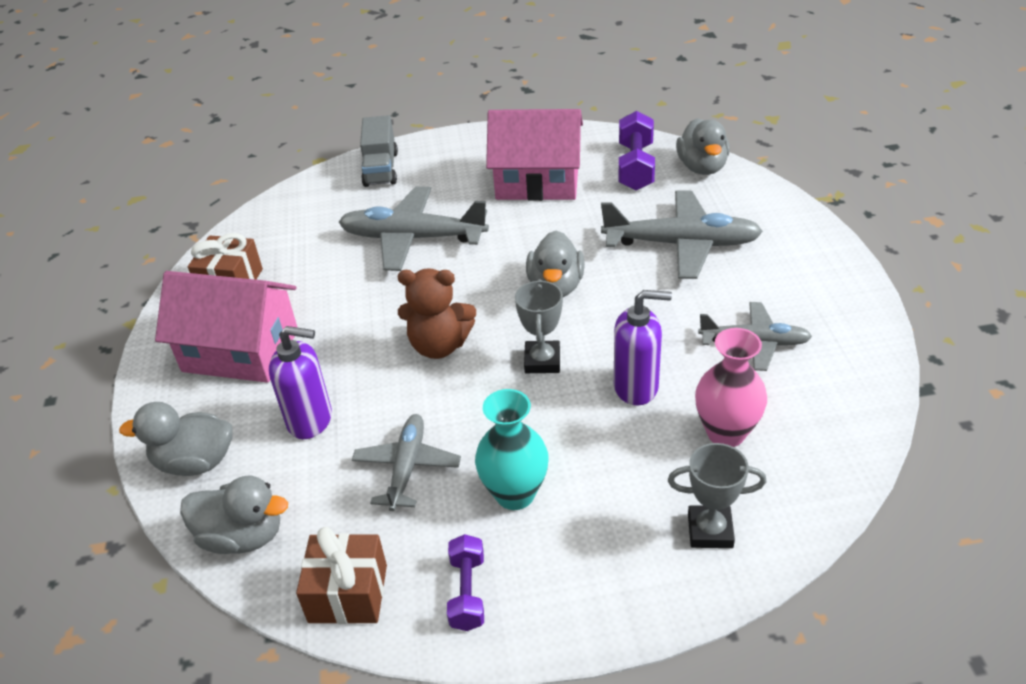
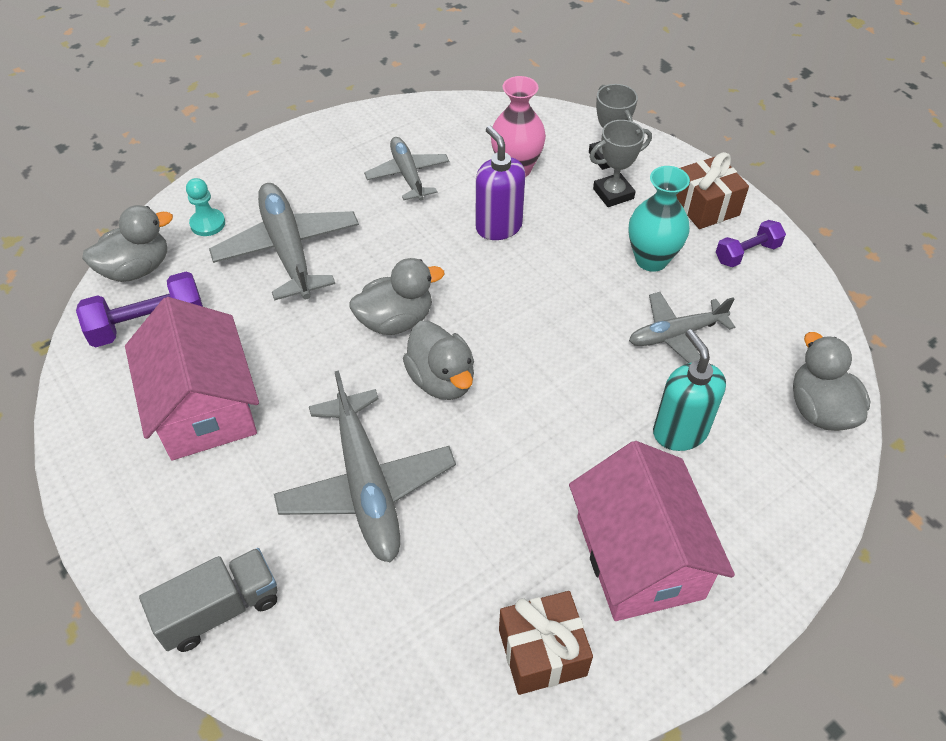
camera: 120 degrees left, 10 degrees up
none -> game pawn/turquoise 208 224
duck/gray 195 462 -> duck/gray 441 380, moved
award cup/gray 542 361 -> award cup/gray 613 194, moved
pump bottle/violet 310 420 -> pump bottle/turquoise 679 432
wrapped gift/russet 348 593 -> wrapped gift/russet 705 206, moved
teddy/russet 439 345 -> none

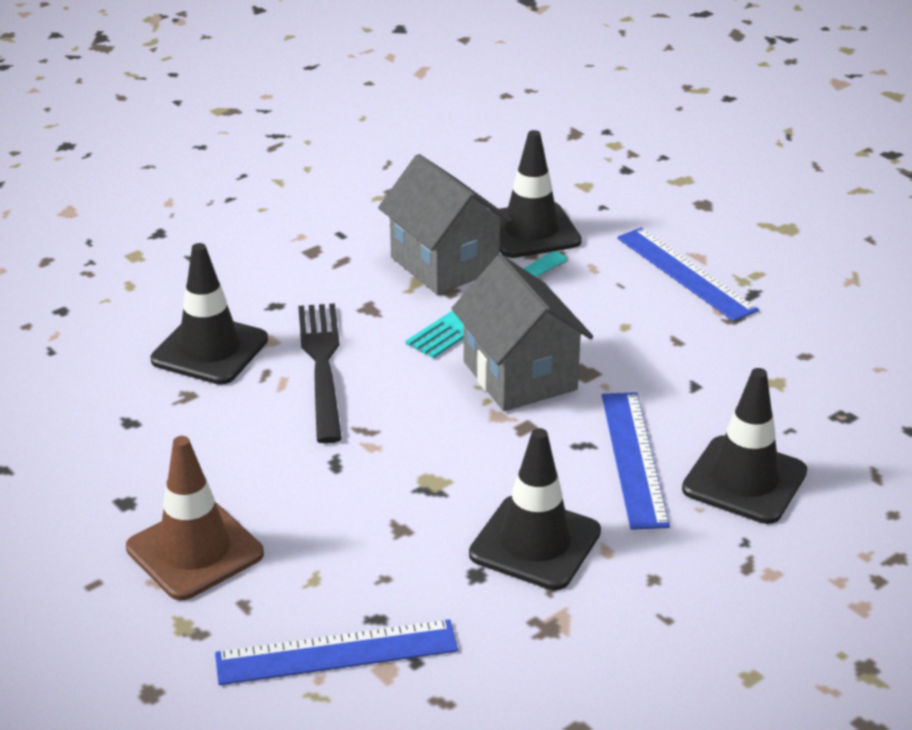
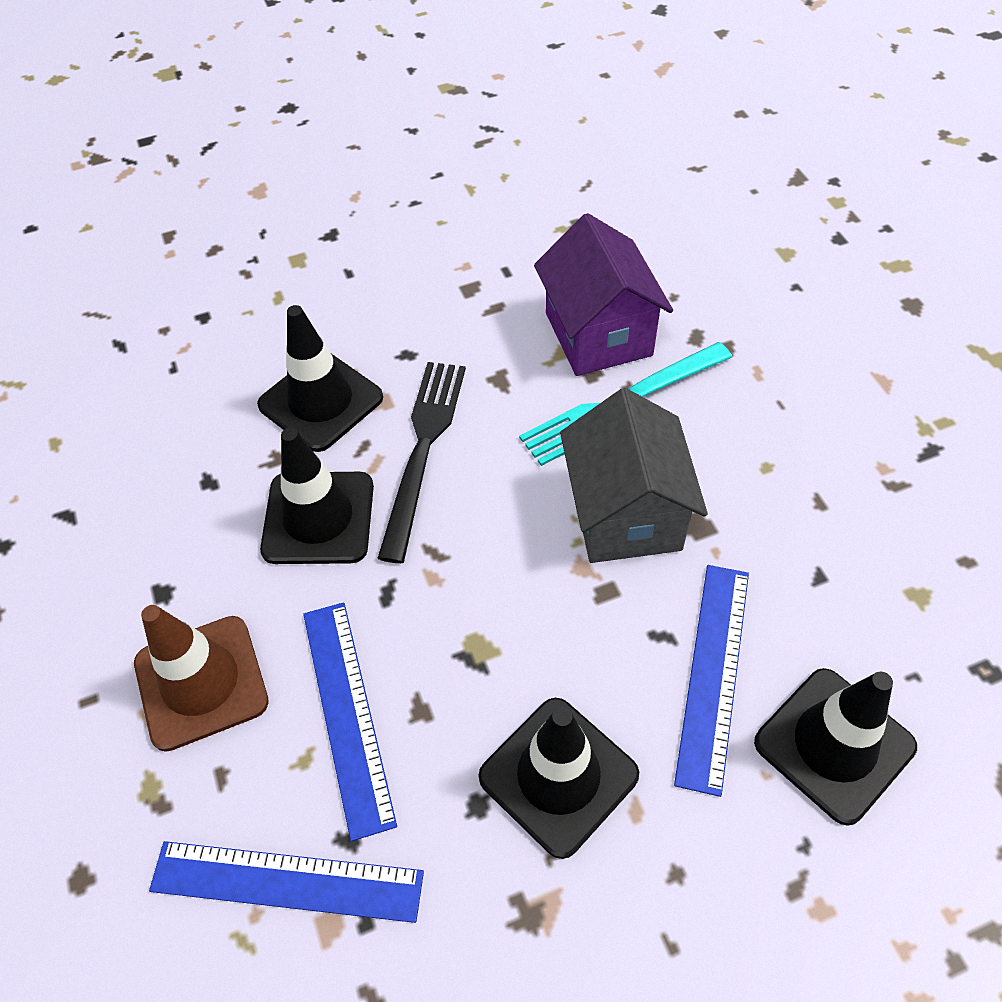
camera: 20 degrees right, 20 degrees up
safety cone/jet-black 531 231 -> safety cone/jet-black 318 518, moved
measuring stick/royal blue 685 273 -> measuring stick/royal blue 347 714, moved
toy house/gray 444 264 -> toy house/violet 598 334

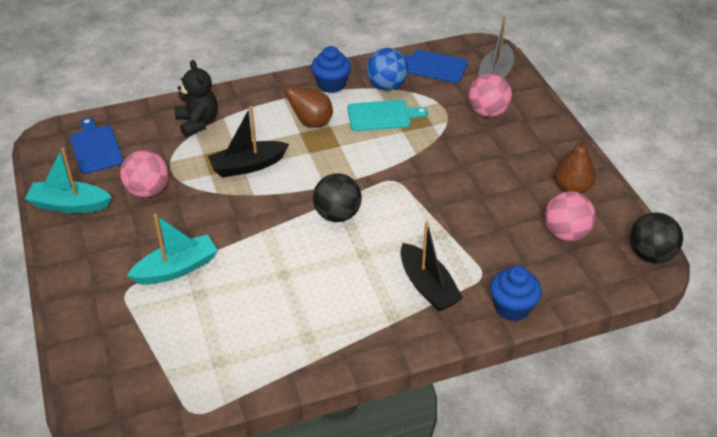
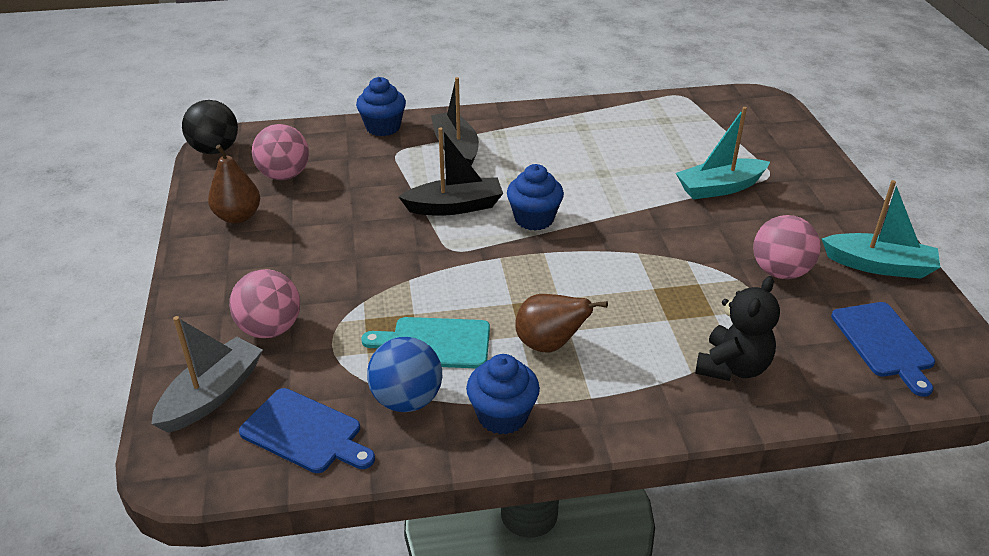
camera: 170 degrees left, 5 degrees down
sailboat/jet-black 248 166 -> sailboat/jet-black 455 206, moved
play ball/jet-black 337 215 -> muffin/royal blue 534 219
teddy/jet-black 198 123 -> teddy/jet-black 732 367, 135 degrees counterclockwise

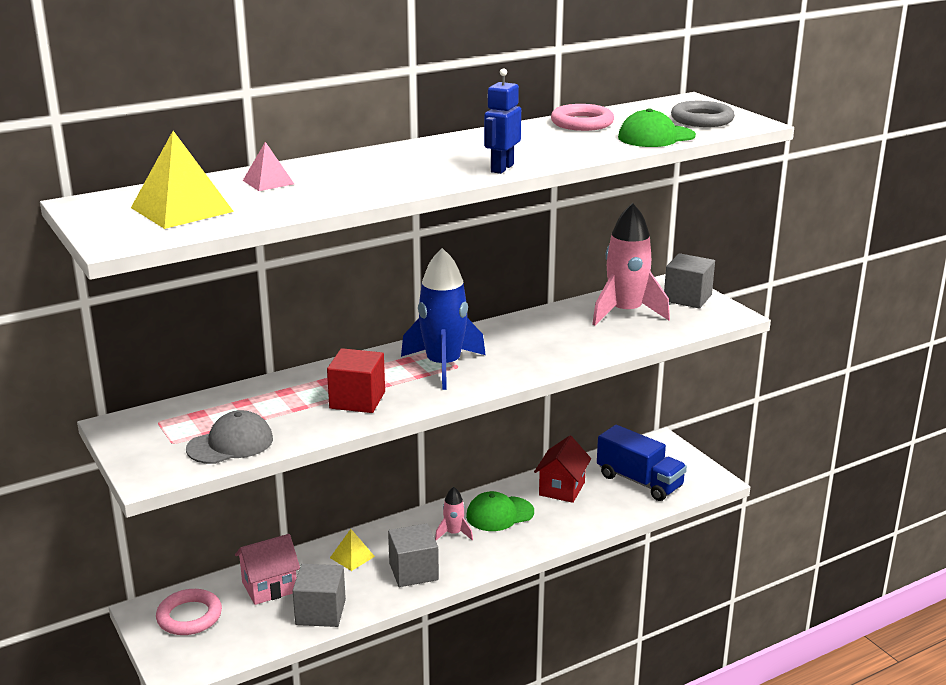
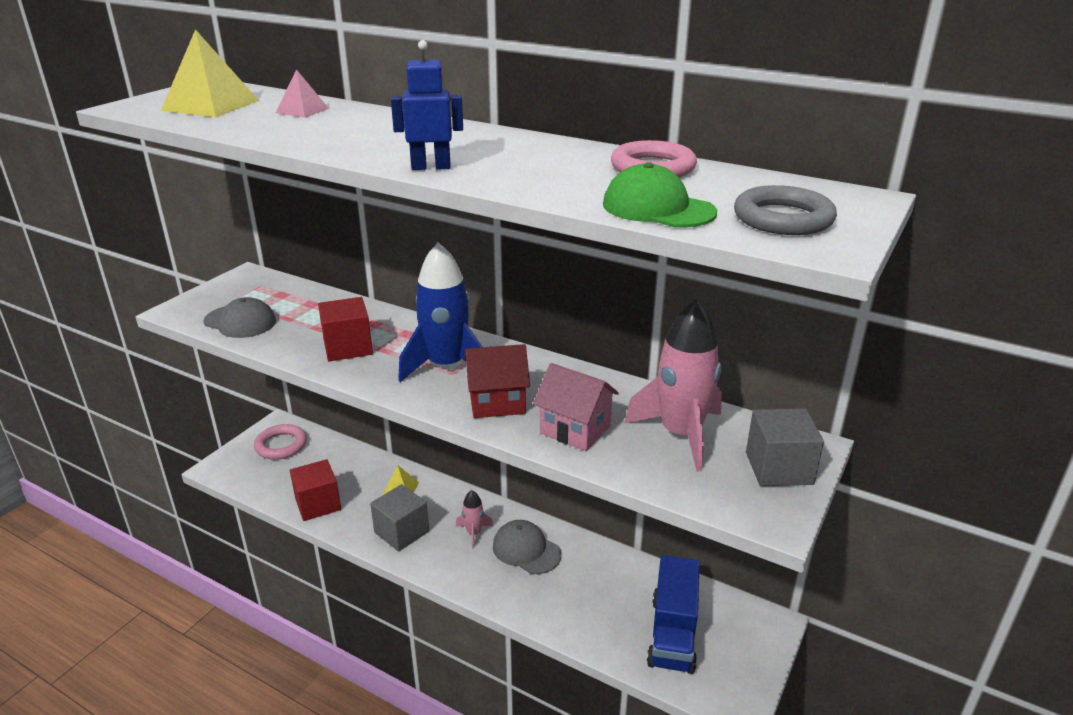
camera: 60 degrees right, 5 degrees up
block/gray 320 612 -> block/crimson 318 504
toy house/crimson 562 489 -> toy house/crimson 497 403, moved
peaked cap/emerald 499 514 -> peaked cap/gray 526 550
toy house/pink 269 587 -> toy house/pink 575 430, moved

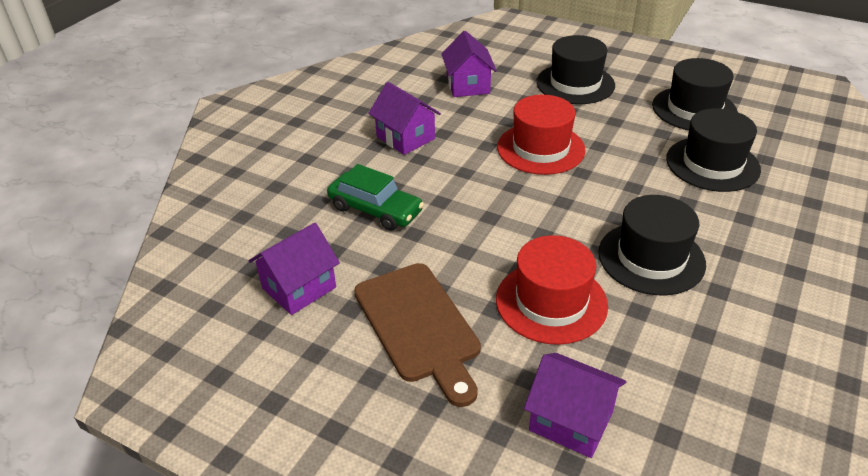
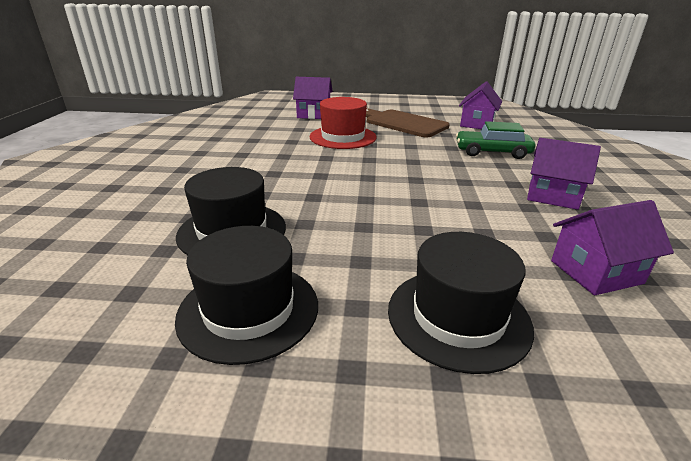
camera: 155 degrees right, 10 degrees down
toy house/violet 468 85 -> toy house/violet 596 272, 75 degrees counterclockwise
top hat/crimson 540 148 -> none
top hat/jet-black 651 258 -> none

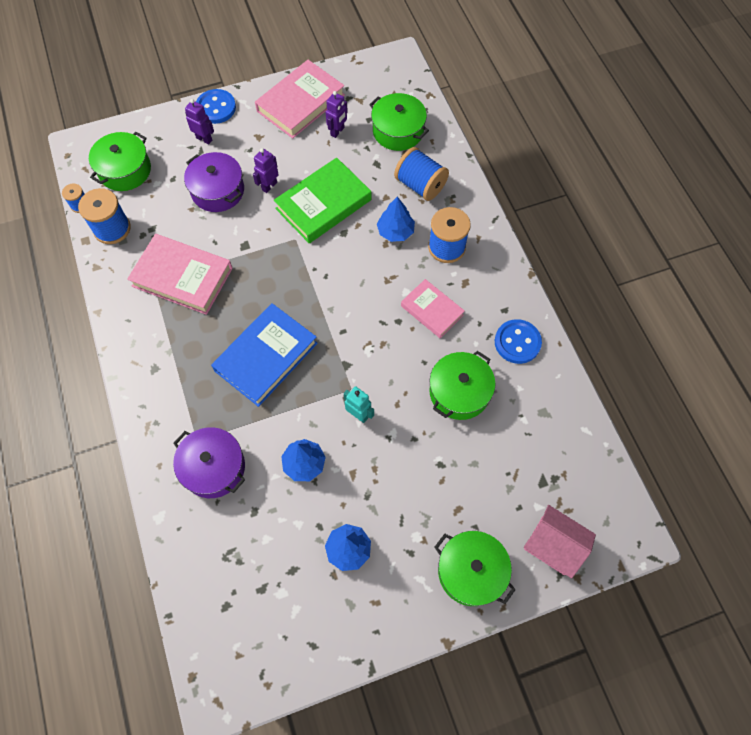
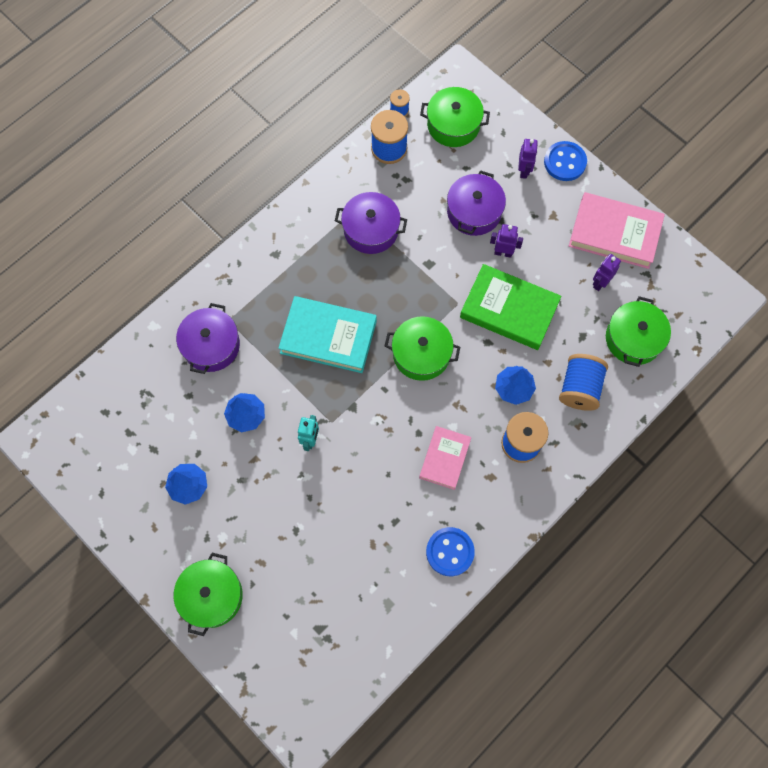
camera: 65 degrees right, 5 degrees up
book/royal blue 266 357 -> book/turquoise 328 337
book/pink 182 277 -> cooking pot/violet 371 230
cooking pot/emerald 459 392 -> cooking pot/emerald 421 354, moved
toy robot/violet 337 131 -> toy robot/violet 600 283, 120 degrees clockwise
toy house/pink 553 545 -> none

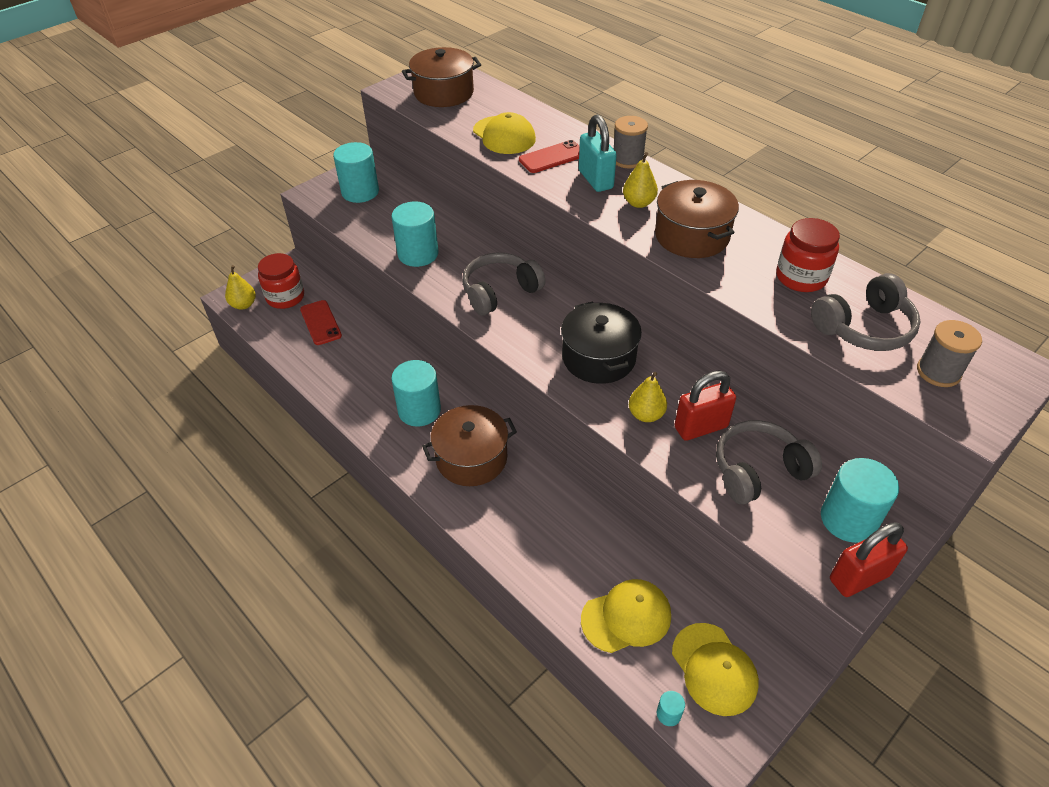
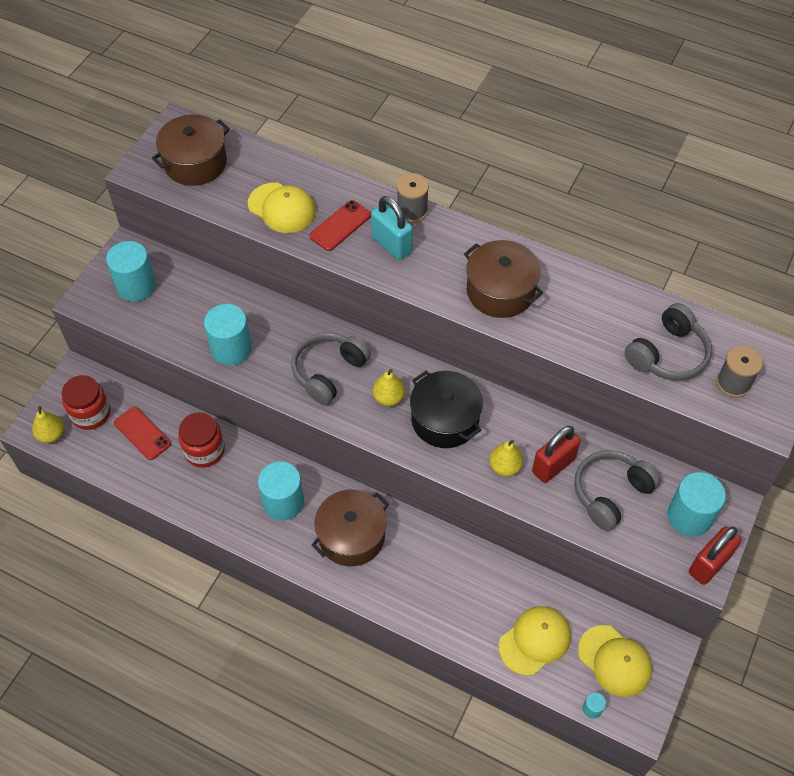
camera: 20 degrees left, 10 degrees up
jam jar/crimson 801 277 -> jam jar/crimson 204 450, moved
toy pear/bright yellow 638 203 -> toy pear/bright yellow 388 398, moved

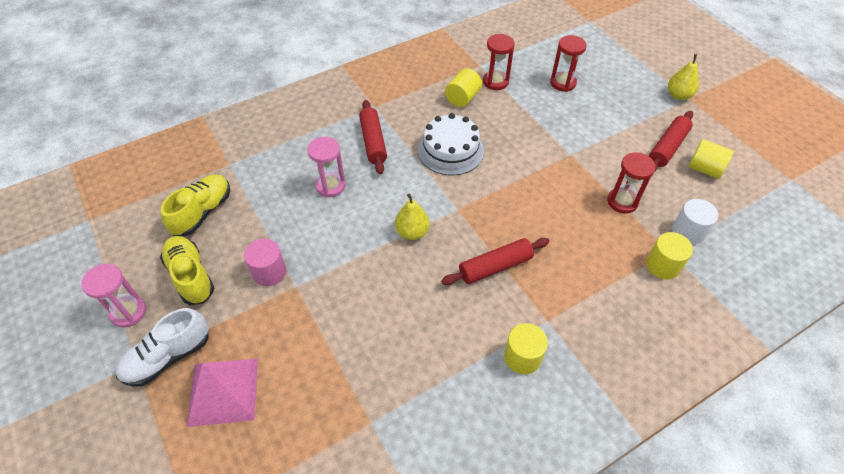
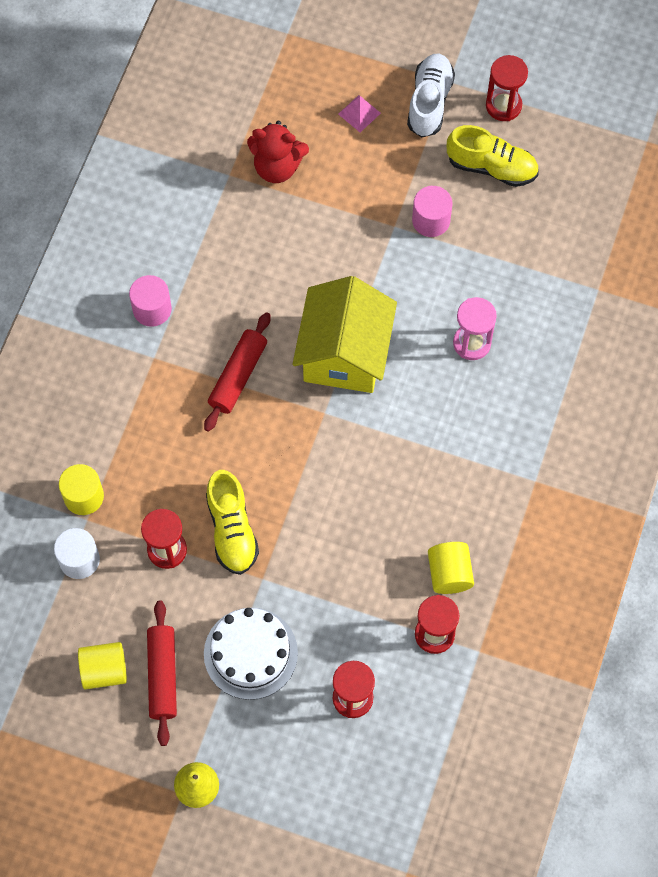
camera: 140 degrees right, 15 degrees up
cylinder shape/bright yellow 522 357 -> cylinder shape/pink 152 309
layer cake/pure white 450 150 -> layer cake/pure white 250 653, moved
lace-up shoe/bright yellow 202 212 -> lace-up shoe/bright yellow 232 530, moved
none -> teddy/crimson 277 167
toy pear/bright yellow 412 232 -> toy house/bright yellow 344 353
solid pyramid/pink 223 391 -> solid pyramid/pink 359 113, x0.49
sand timer/pink 128 312 -> sand timer/crimson 503 106
dough roller/crimson 373 142 -> none

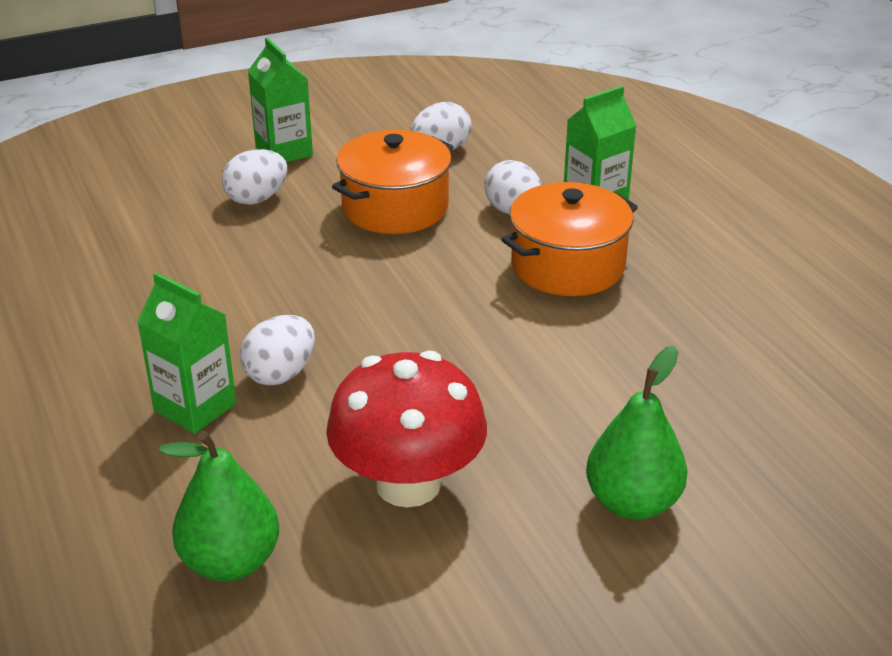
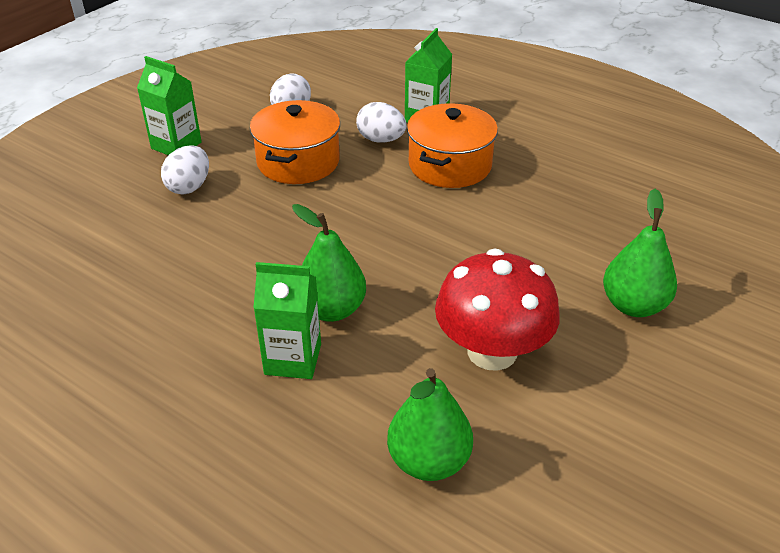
camera: 30 degrees left, 5 degrees up
egg shape/pure white 280 374 -> toy pear/emerald 332 310

